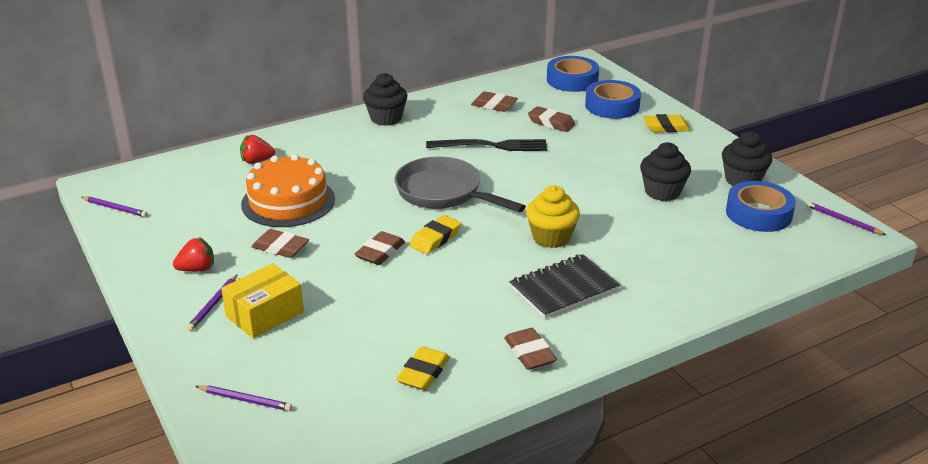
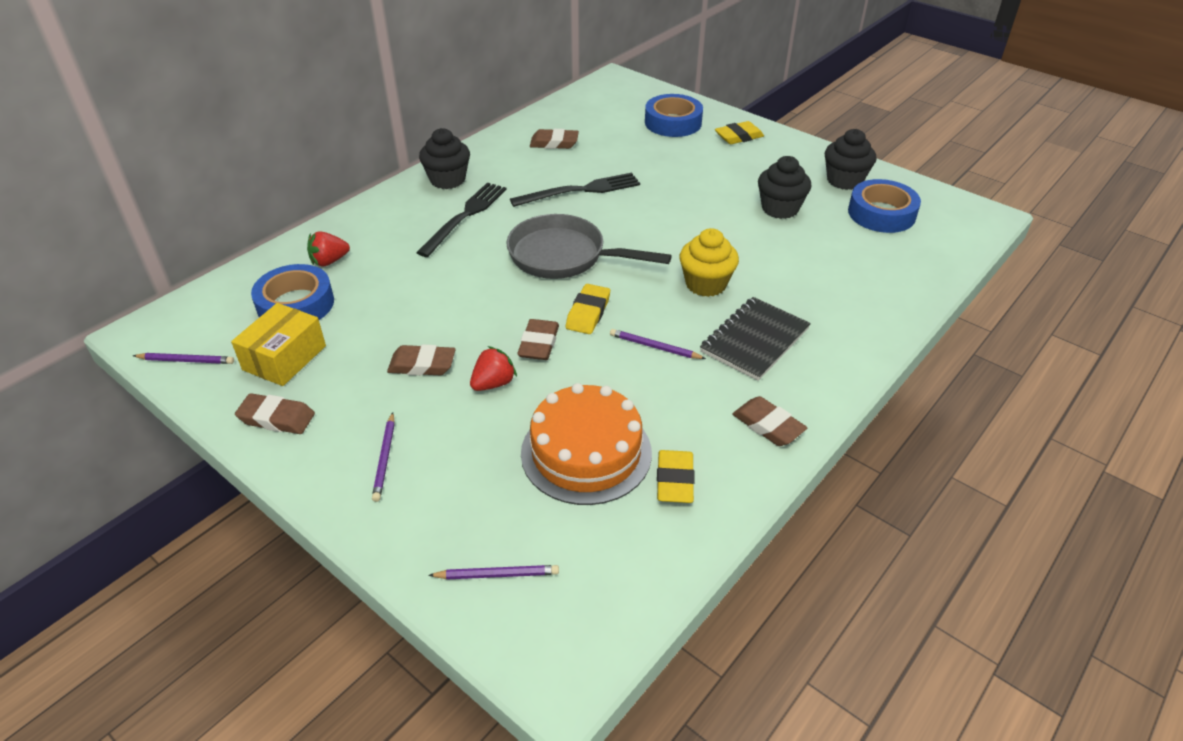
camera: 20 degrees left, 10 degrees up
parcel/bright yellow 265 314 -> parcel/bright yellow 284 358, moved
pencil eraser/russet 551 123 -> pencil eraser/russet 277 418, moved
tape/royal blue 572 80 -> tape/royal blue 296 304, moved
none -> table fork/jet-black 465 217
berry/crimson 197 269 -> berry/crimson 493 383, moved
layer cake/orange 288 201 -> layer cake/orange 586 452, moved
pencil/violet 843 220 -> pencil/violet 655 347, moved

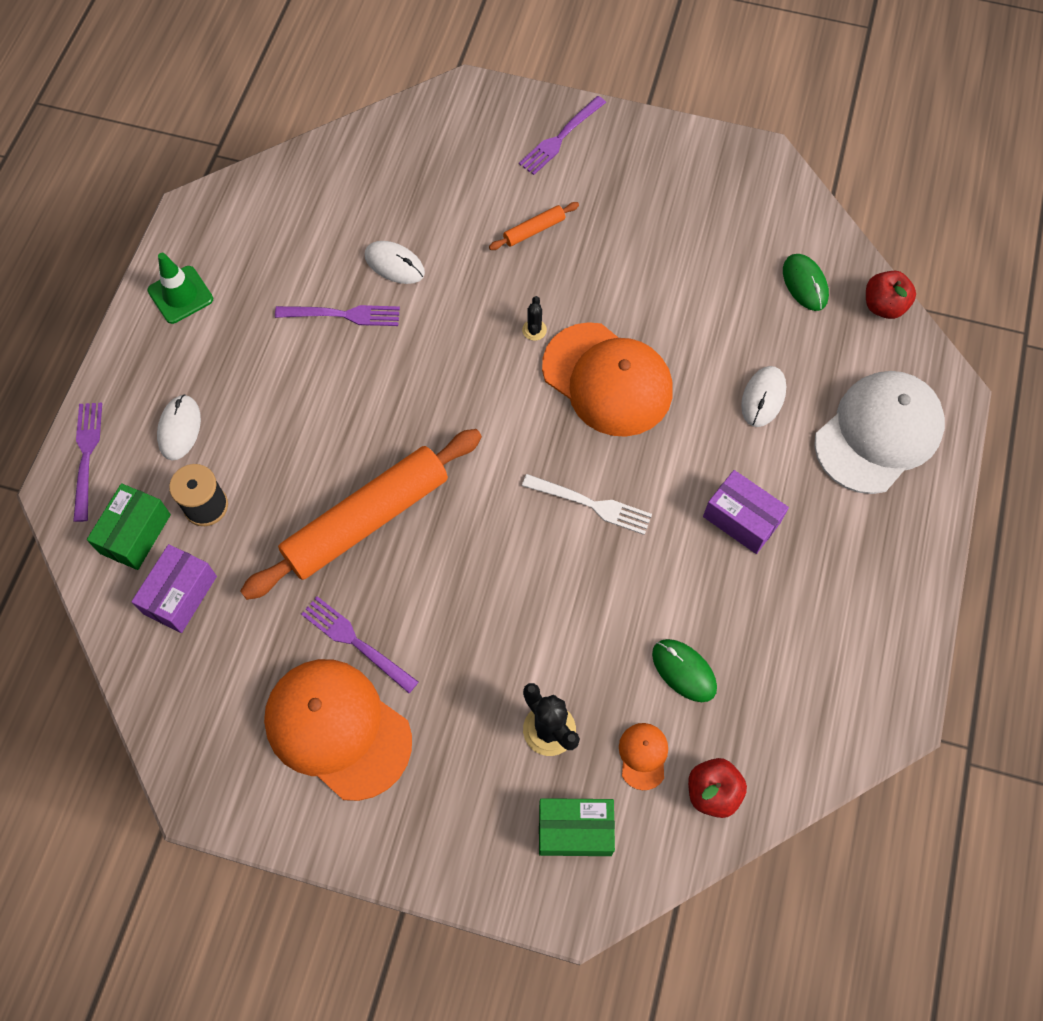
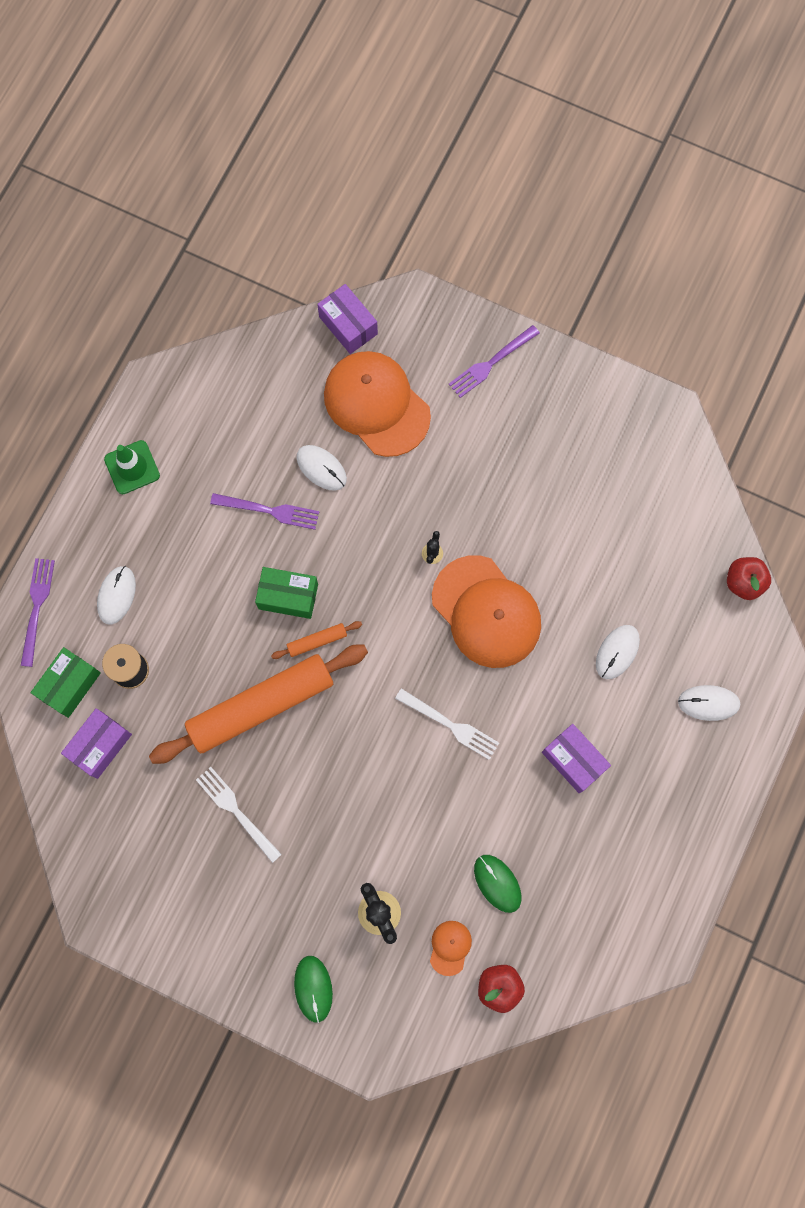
camera: 10 degrees right, 10 degrees up
table fork/violet 355 642 -> table fork/pure white 236 811
parcel/emerald 575 830 -> parcel/emerald 288 596, moved
dough roller/orange 534 230 -> dough roller/orange 317 641, moved
mouse/emerald 805 284 -> mouse/emerald 313 988, moved
none -> parcel/violet 348 325
peaked cap/orange 338 729 -> peaked cap/orange 376 404, moved
peaked cap/pure white 878 434 -> mouse/pure white 708 703

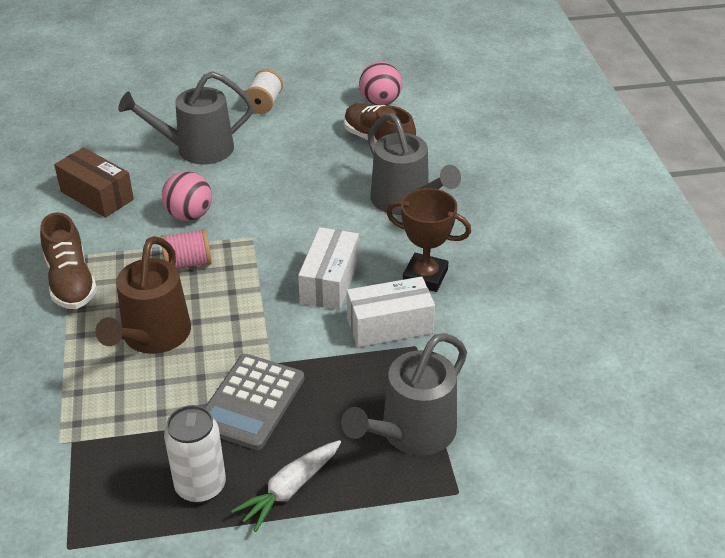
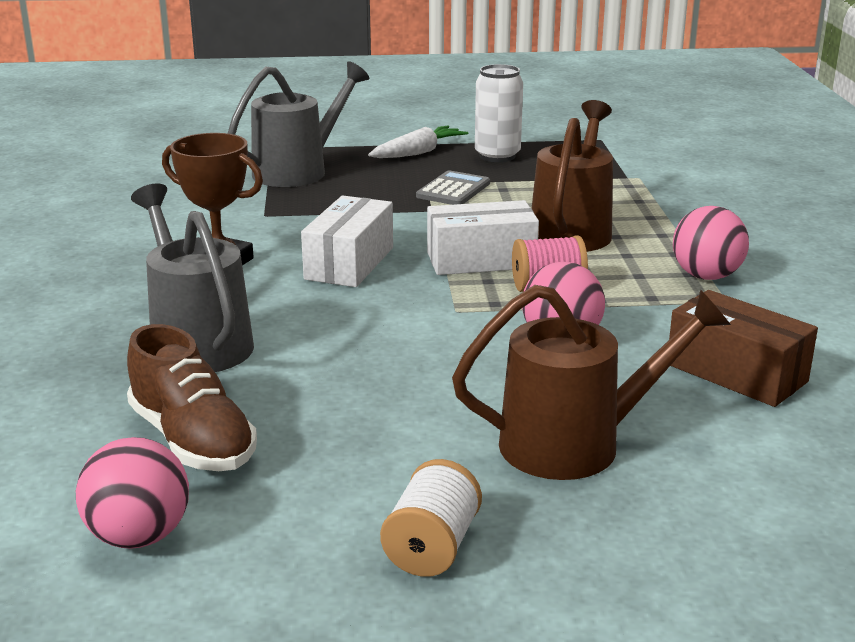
camera: 175 degrees left, 15 degrees down
calculator/gray 251 402 -> calculator/gray 453 190, x0.66
parcel/pure white 389 326 -> parcel/pure white 481 260, moved
watering pot/gray 197 149 -> watering pot/russet 576 444
lace-up shoe/russet 71 281 -> play ball/pink 706 276

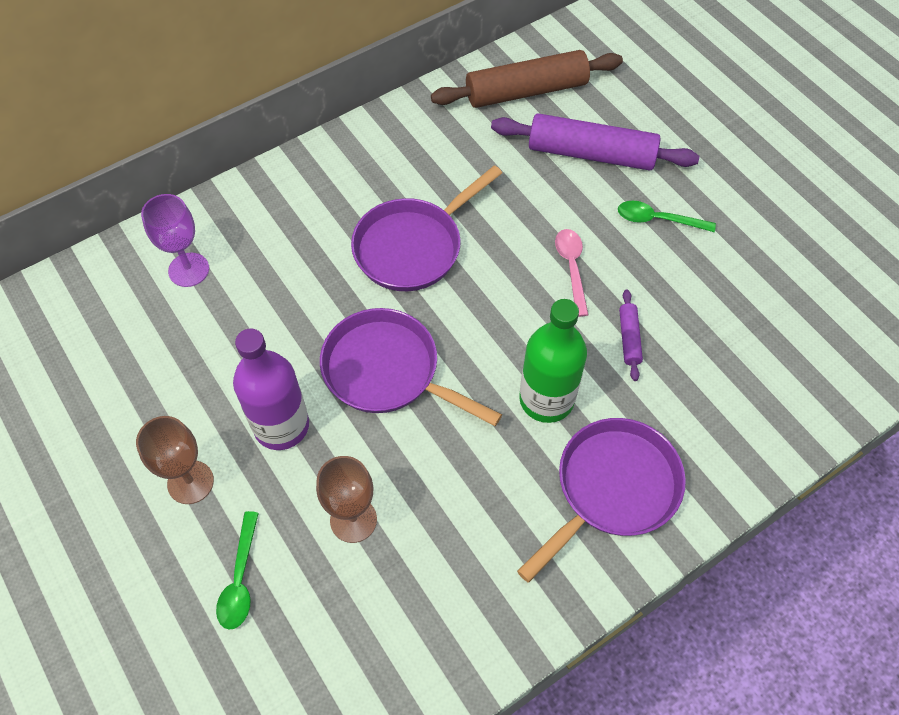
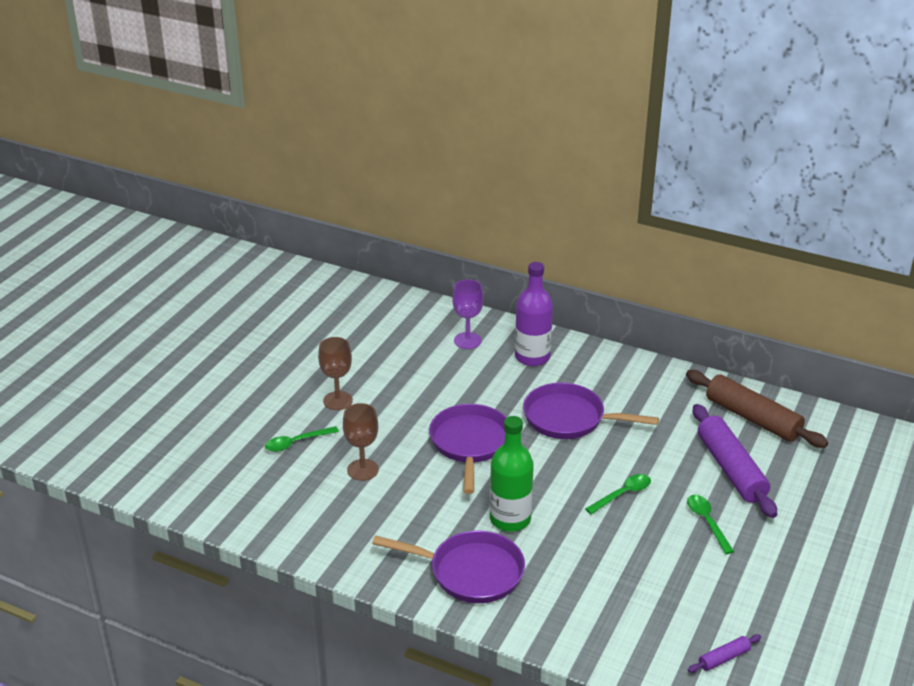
camera: 60 degrees right, 25 degrees down
flask/violet 281 426 -> flask/violet 532 357, moved
spoon/pink 571 267 -> spoon/emerald 623 494
dough roller/violet 629 338 -> dough roller/violet 723 658, moved

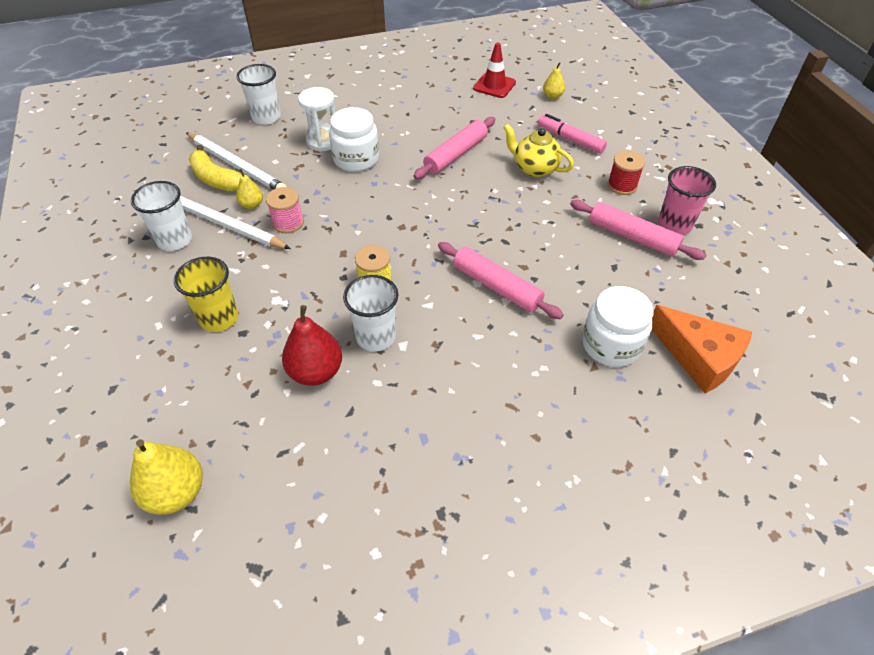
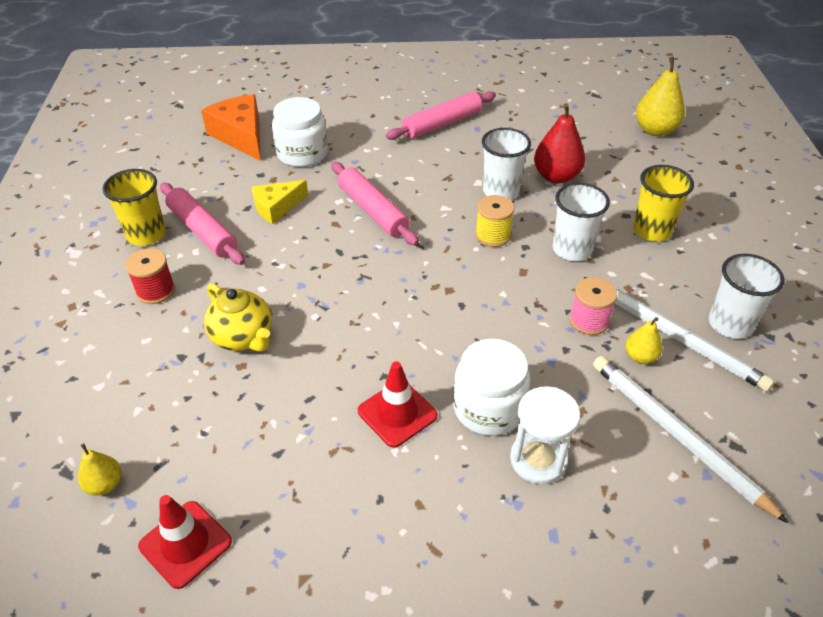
camera: 165 degrees left, 5 degrees down
cup/pink 674 225 -> cup/bright yellow 146 235
none -> cheese wedge/bright yellow 277 207
none -> safety cone/crimson 397 413
dough roller/pink 455 155 -> dough roller/pink 442 124, moved
cup/pure white 266 117 -> cup/pure white 572 249, moved
banana/bright yellow 216 179 -> none
marker pen/pink 570 139 -> none

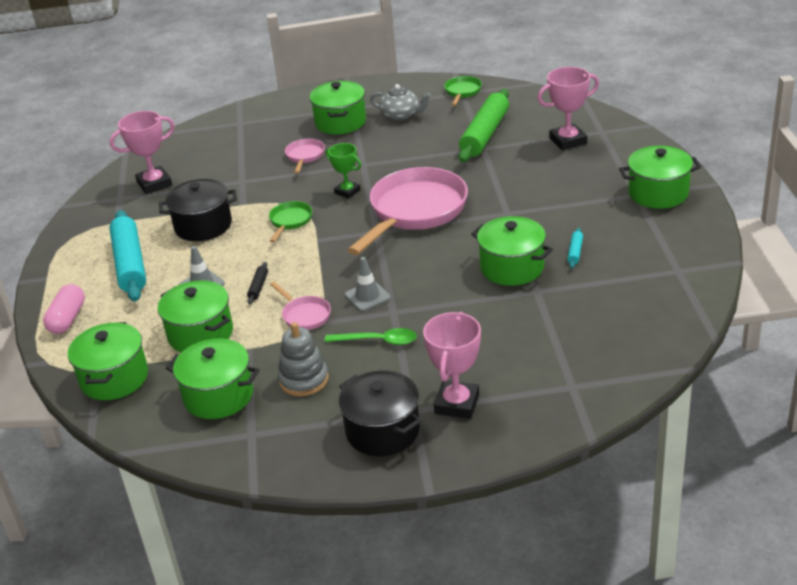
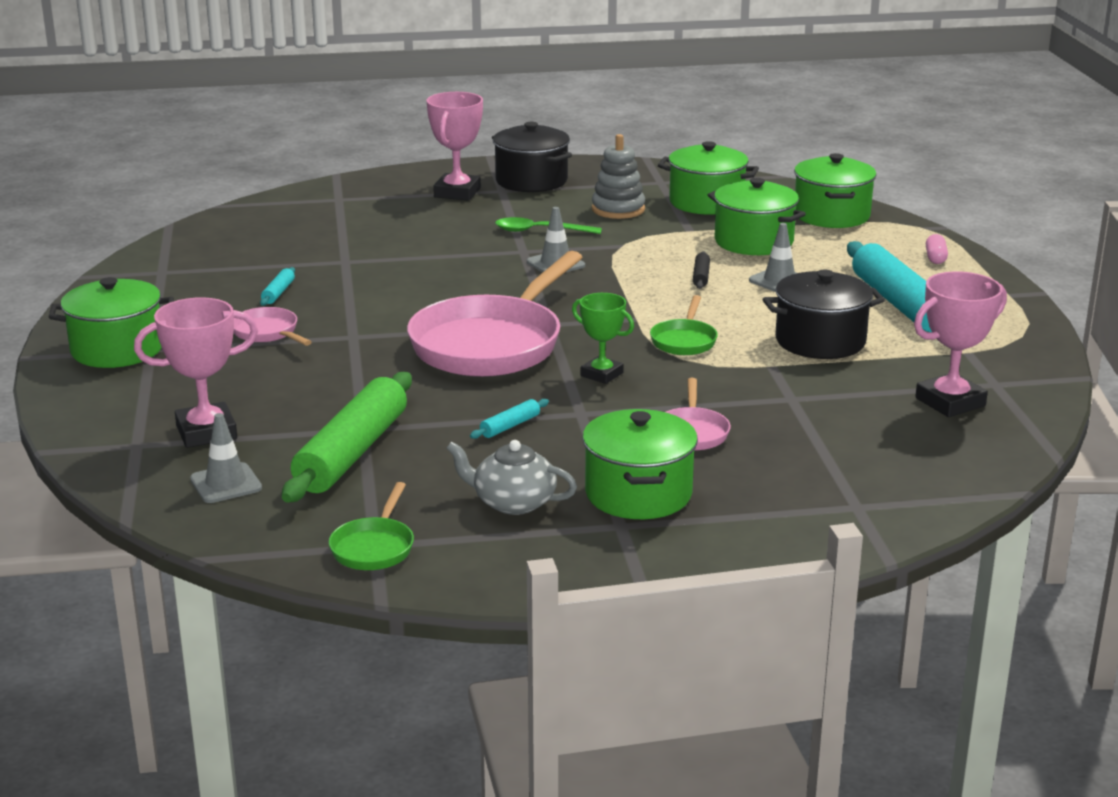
camera: 175 degrees right, 10 degrees down
none -> safety cone/gray 226 484
pan/pink 304 315 -> pan/pink 268 333, moved
none -> dough roller/turquoise 510 426
pill/pink 67 319 -> pill/pink 935 258, x0.59
cooking pot/emerald 512 268 -> none

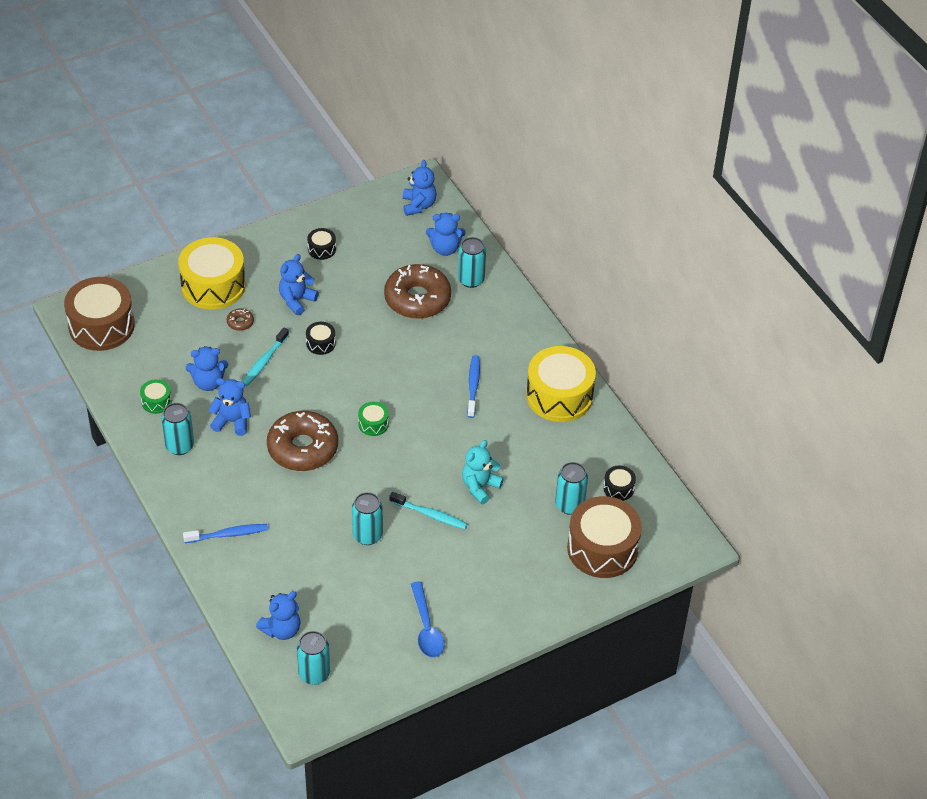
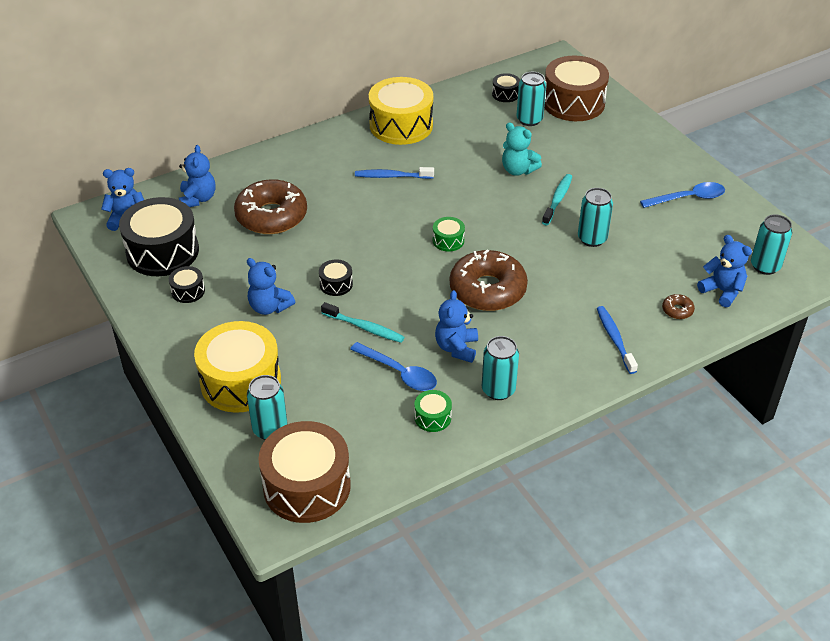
camera: 90 degrees left, 5 degrees down
none -> toy drum/jet-black 162 251
tin/turquoise 471 280 -> tin/turquoise 270 429, moved
teddy/royal blue 208 382 -> spoon/royal blue 399 373
glazed donut/russet 240 322 -> glazed donut/russet 677 310, moved

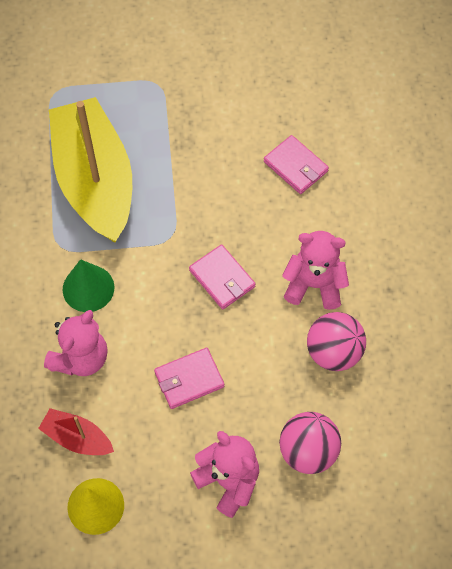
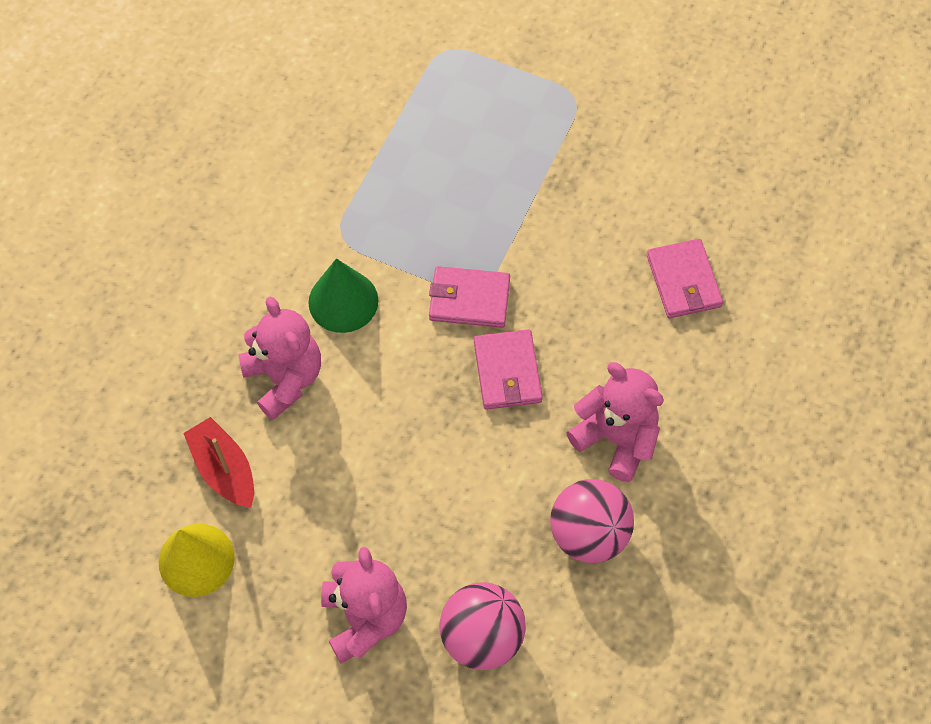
camera: 30 degrees right, 0 degrees up
teddy/pink 81 358 -> teddy/pink 285 378, 90 degrees counterclockwise
billfold/pink 189 379 -> billfold/pink 469 299, moved
sailboat/bright yellow 95 181 -> none

